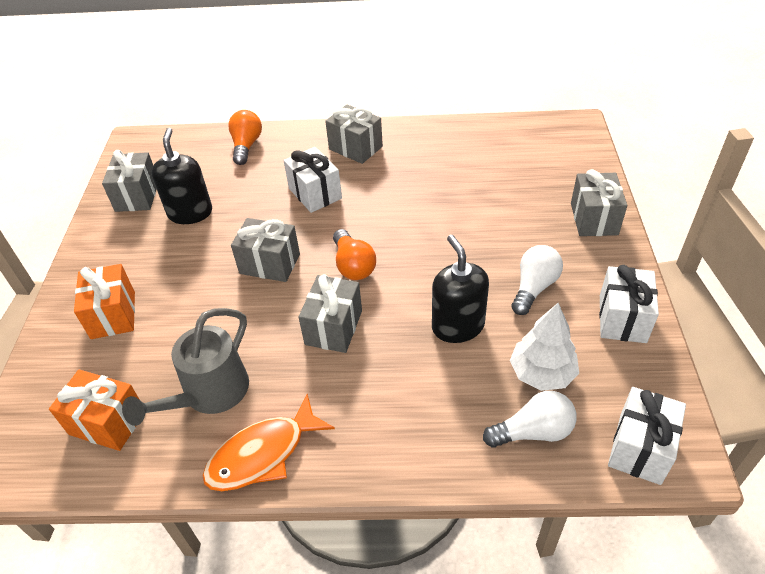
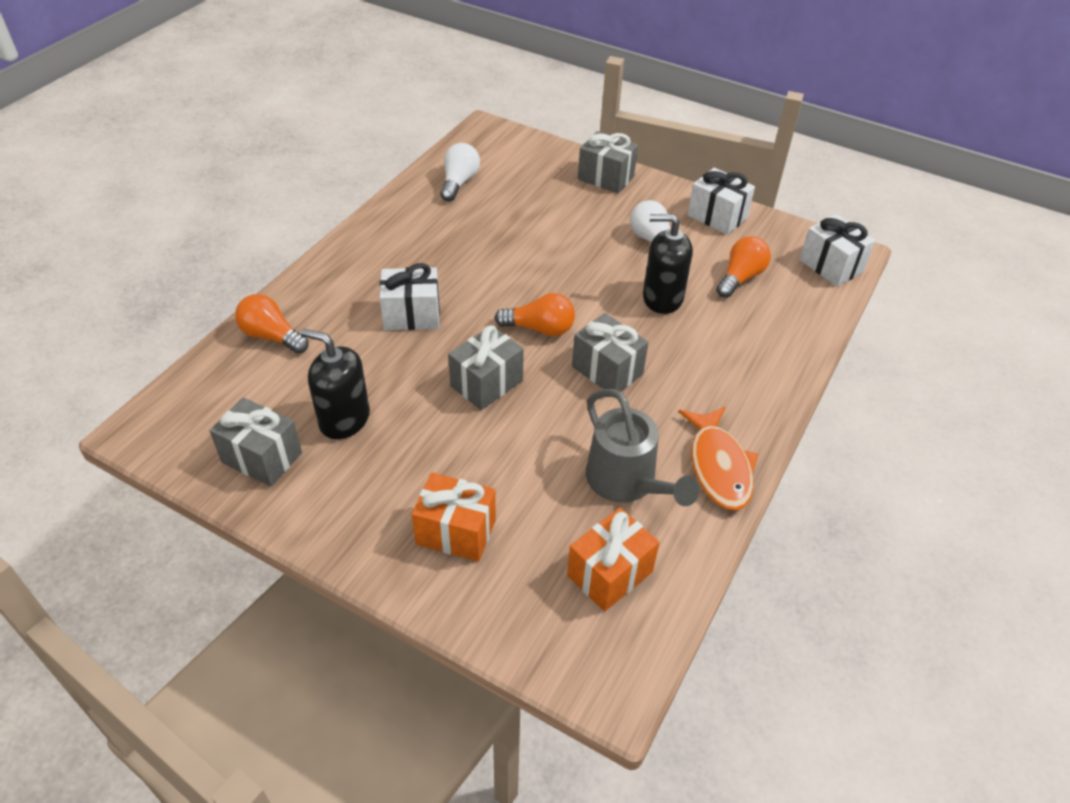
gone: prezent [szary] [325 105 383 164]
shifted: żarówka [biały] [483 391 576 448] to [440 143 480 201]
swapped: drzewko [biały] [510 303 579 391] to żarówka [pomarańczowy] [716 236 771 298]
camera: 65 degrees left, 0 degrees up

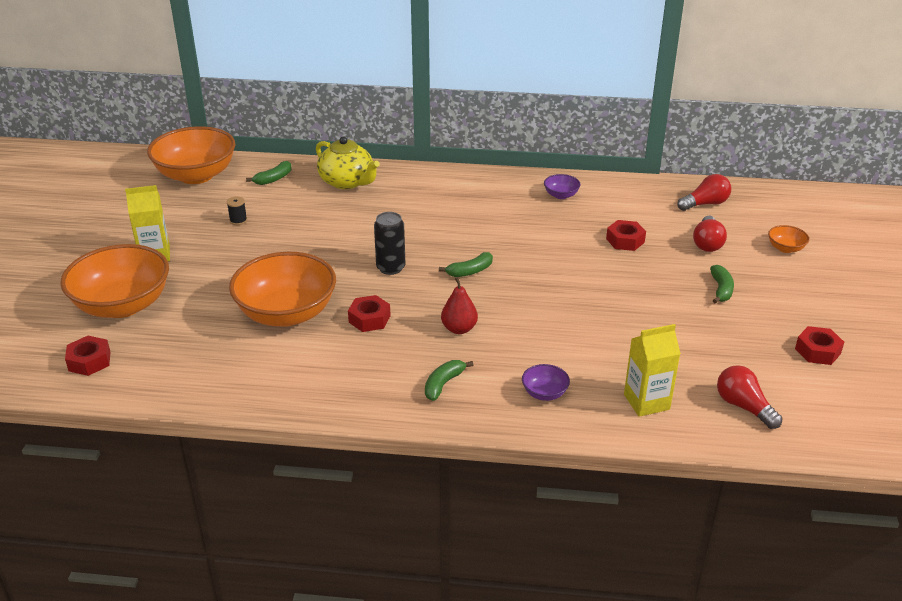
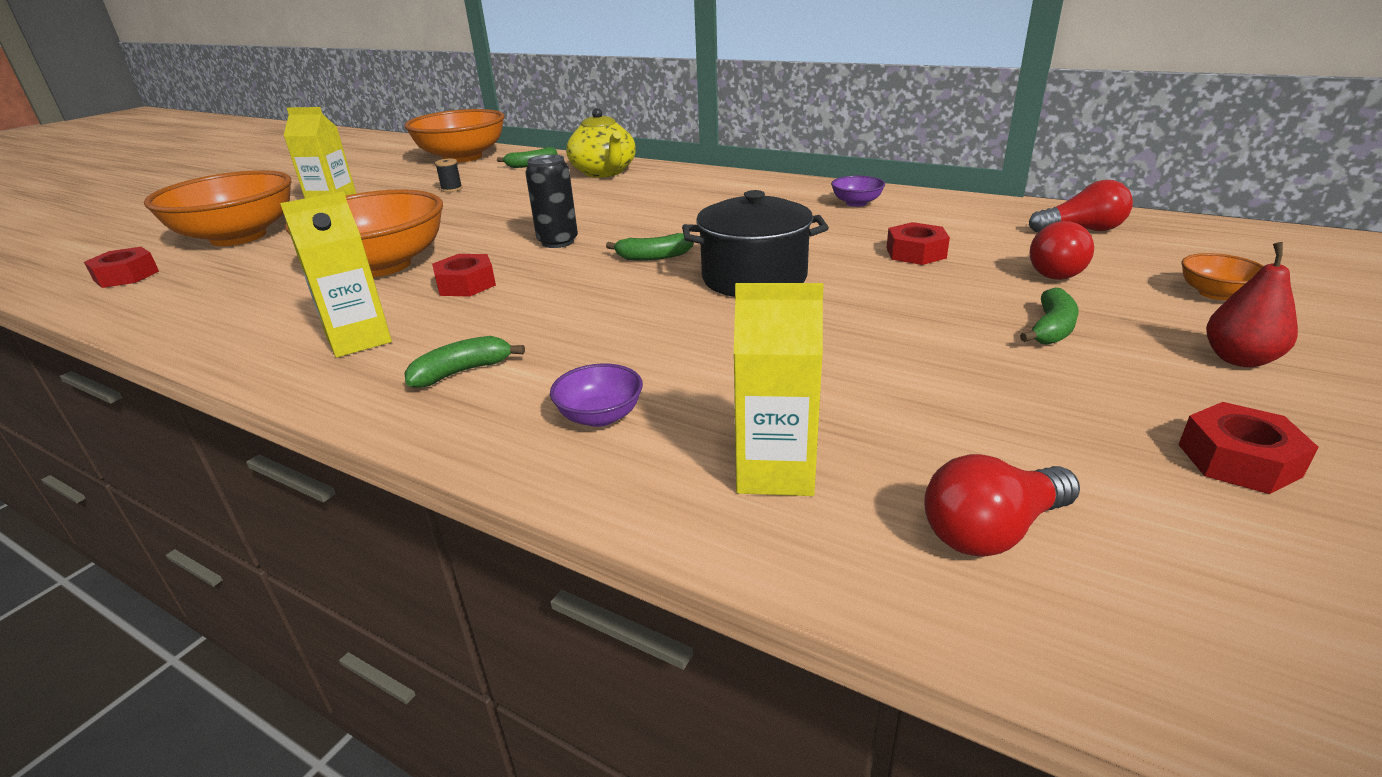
new: karton mleka [żółty] [280 191 392 358]; garnek [czarny] [682 190 829 297]
shifted: gruszka [czerwony] [441 277 478 334] to [1206 242 1298 367]
rotated: żarówka [czerwony] [717 365 783 429] = [924 454 1080 557] 105 degrees counterclockwise
camera: 25 degrees right, 5 degrees down

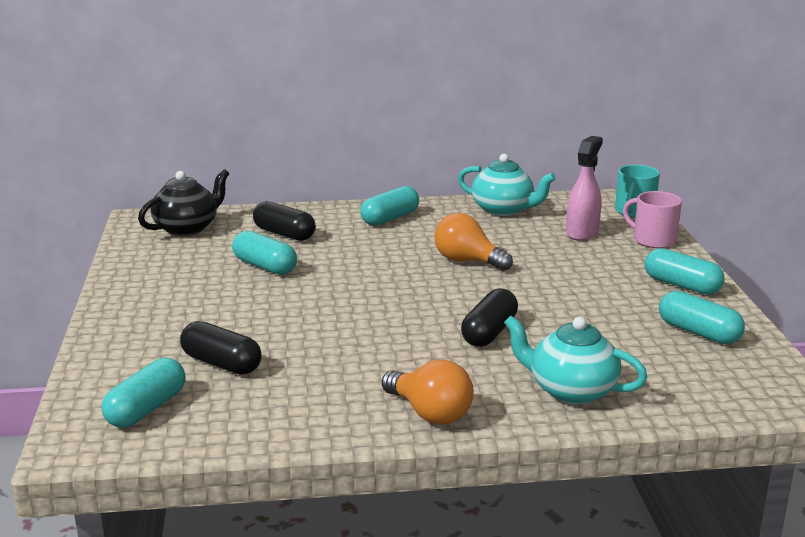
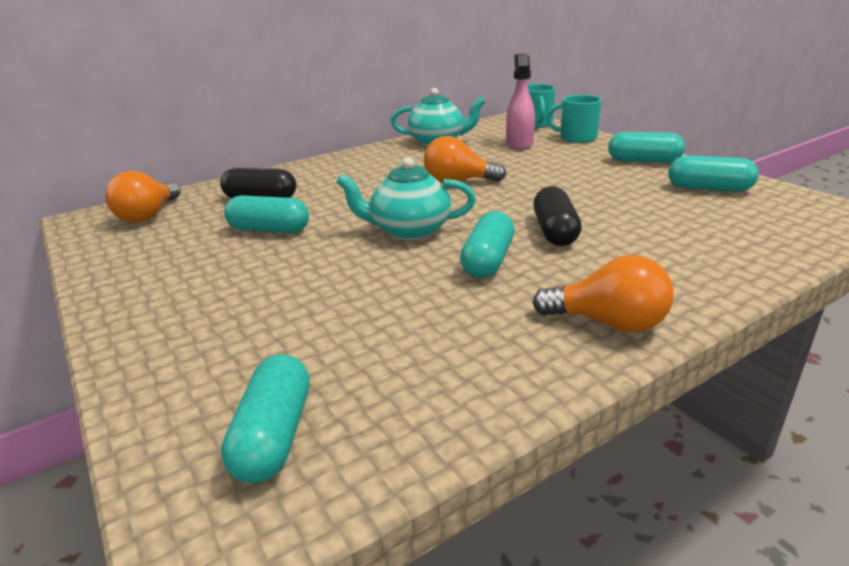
gone: kapsułka [czarny] [180 321 262 374]
shifted: kapsułka [turkusowy] [360 186 419 226] to [460 211 514 278]; imbryk [turkusowy] [504 316 647 405] to [336 157 476 240]
swapped: imbryk [czarny] [138 169 229 236] to żarówka [pomarańczowy] [105 171 180 223]
repainted: kubek [różowy] [623 191 682 248] to kubek [turkusowy] [546 95 601 143]
camera: 25 degrees left, 5 degrees up

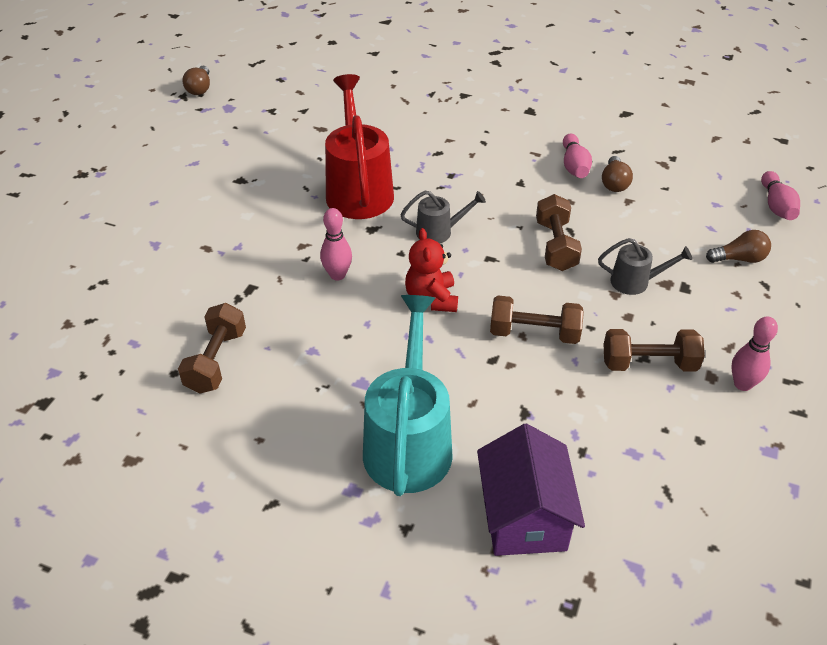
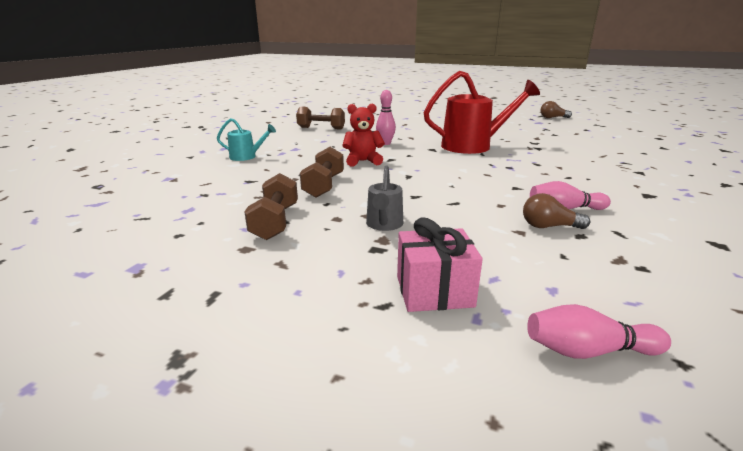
gone: konewka [szary] [400 191 486 244]; domek [fioletowy] [477 424 585 556]; hantel [brązowy] [536 194 582 271]; kręgiel [różowy] [731 316 778 391]
swapped: żarówka [brązowy] [706 230 771 263] to prezent [różowy] [397 217 483 312]
scaled: konewka [turkusowy] [363 295 453 496] = [217 118 276 161] x0.49
camera: 90 degrees right, 20 degrees down

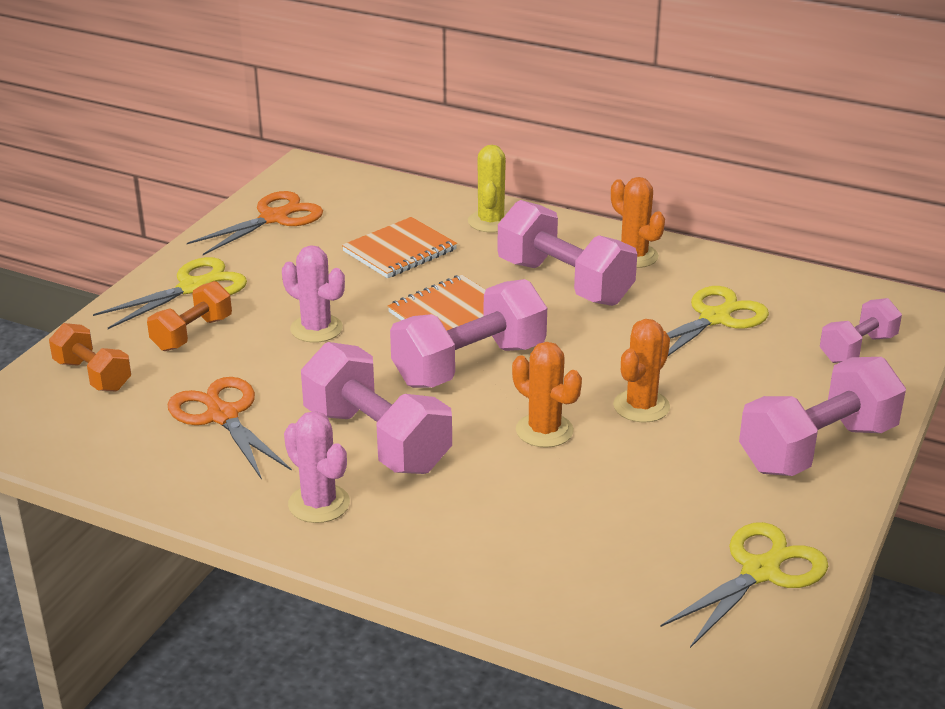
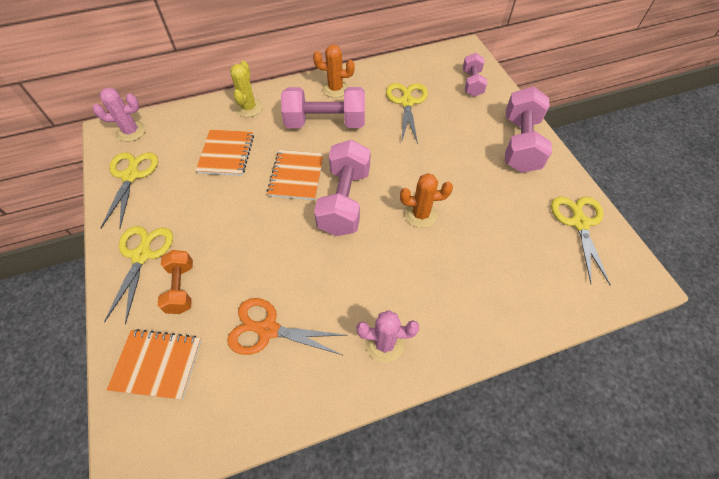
gone: hantel [różowy] [301 342 452 474]; kaktus [pomarańczowy] [613 319 670 423]
shifted: kaktus [różowy] [282 245 345 343] to [93 88 146 142]
swapped: hantel [pomarańczowy] [49 323 131 391] to zeszyt [pomarańczowy] [107 329 201 400]
repainted: nożyczki [pomarańczowy] [187 191 323 255] to nożyczki [żółty] [101 152 158 229]
rotated: kaktus [żółty] [468 145 507 233] = [230 61 263 117] 45 degrees clockwise
camera: 45 degrees left, 25 degrees up

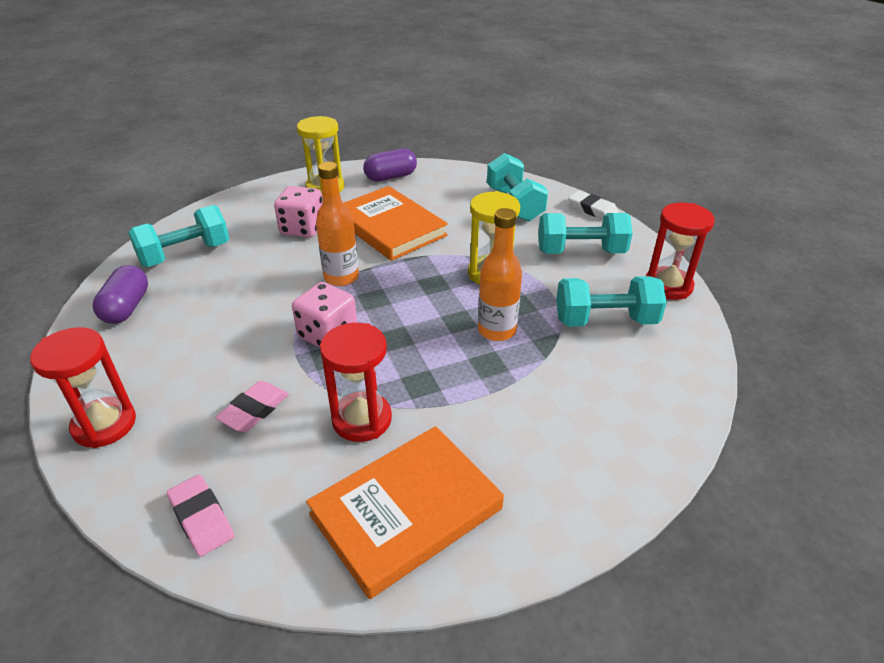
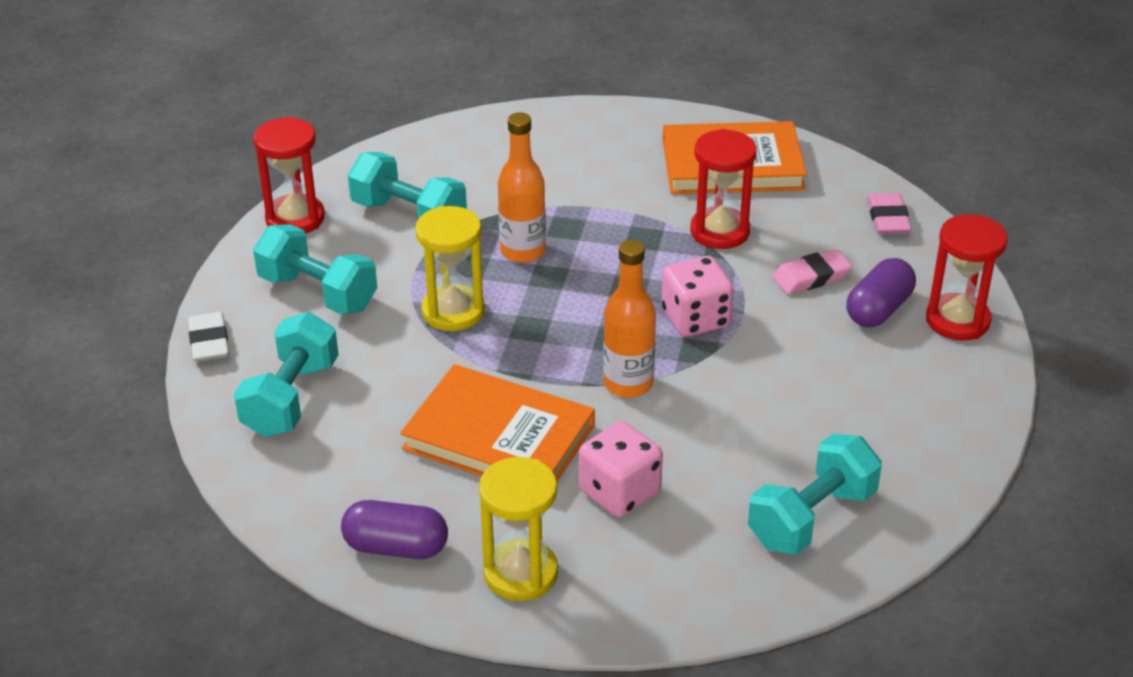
shifted: kapsułka [fioletowy] [93 265 148 324] to [846 258 916 327]
rotated: hantel [turkusowy] [128 205 230 267] = [748 434 882 555] 45 degrees counterclockwise; książka [pomarańczowy] [344 186 448 261] = [400 364 595 481] 60 degrees counterclockwise
camera: 145 degrees left, 0 degrees up

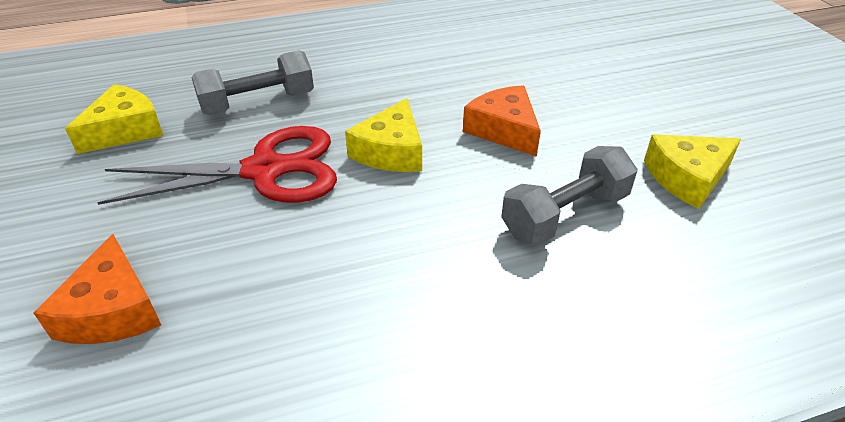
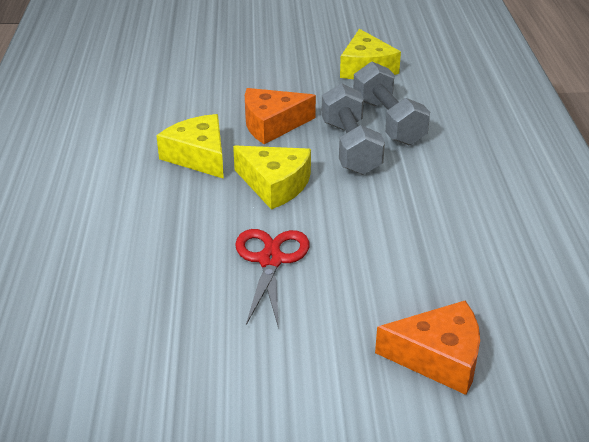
shifted: ser [żółty] [65 84 164 154] to [156 114 224 179]; hantel [szary] [191 50 314 115] to [321 83 385 175]
scaled: nożyczki [czerwony] [97 126 337 205] = [235 229 310 329] x0.62
camera: 75 degrees left, 5 degrees down

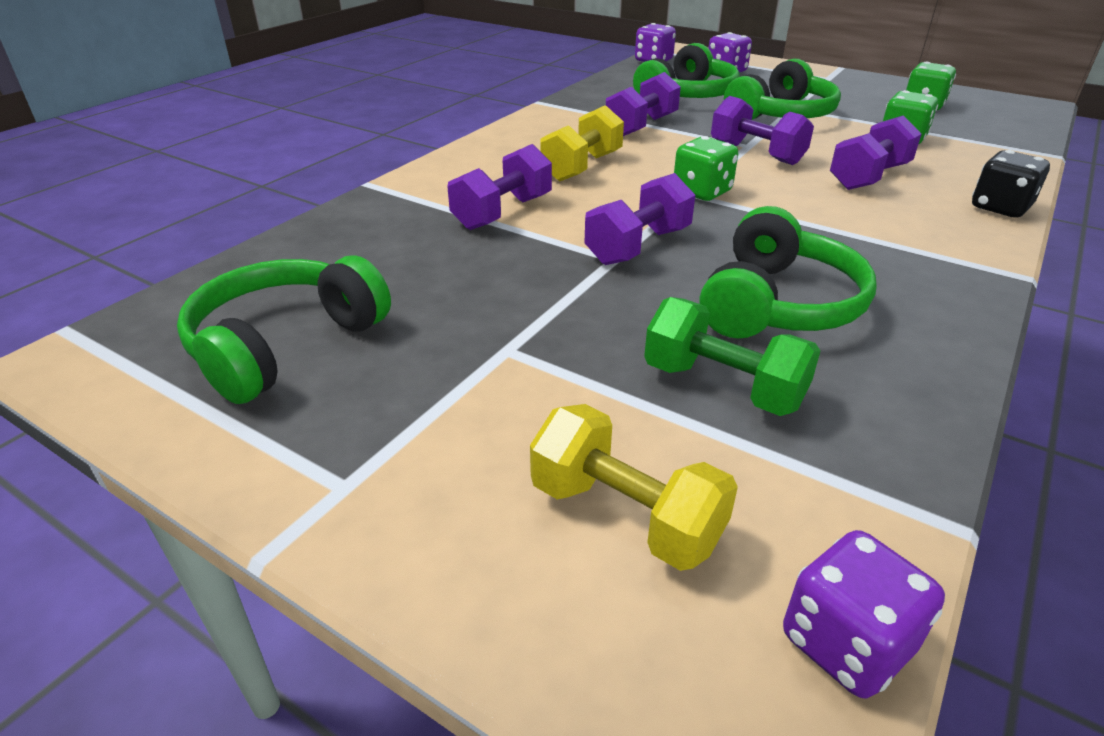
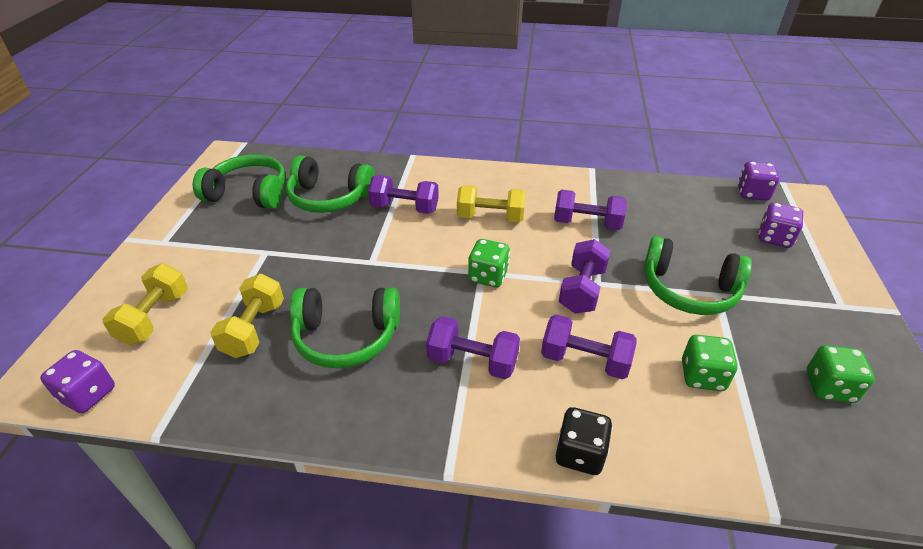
shifted: hantel [fioletowy] [584 173 695 265] to [426 316 520 379]; słuchawki [zielony] [633 43 740 98] to [286 155 375 213]
repainted: hantel [zielony] [644 297 820 416] to hantel [żółty] [210 274 284 358]
camera: 65 degrees right, 5 degrees up

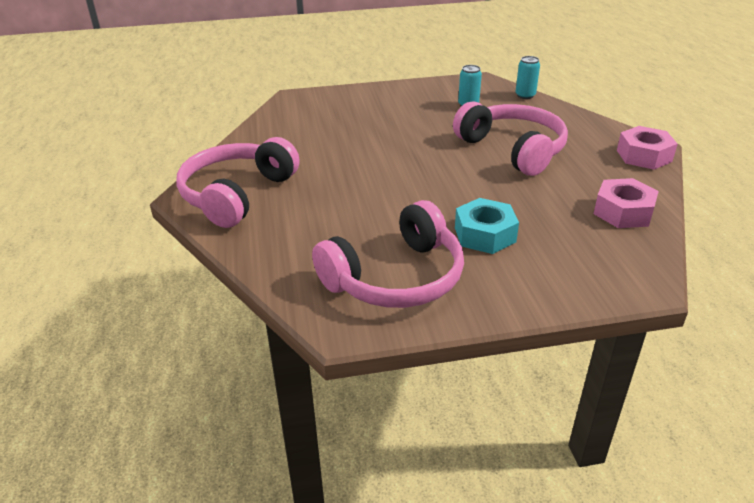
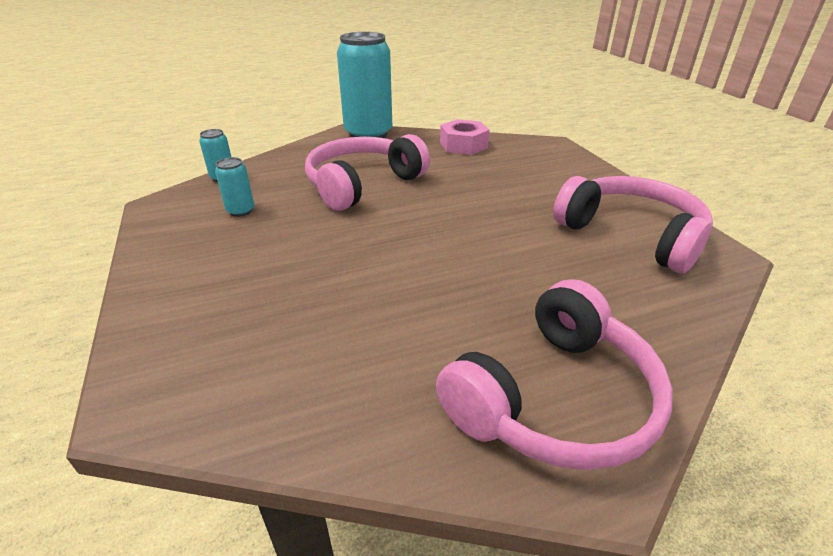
gone: nakrętka [turkusowy] [455 198 519 254]
swapped: nakrętka [różowy] [617 126 678 170] to puszka [turkusowy] [337 32 392 138]
rotated: słuchawki [różowy] [176 137 300 228] = [436 279 673 470] 60 degrees counterclockwise
camera: 100 degrees left, 0 degrees up

